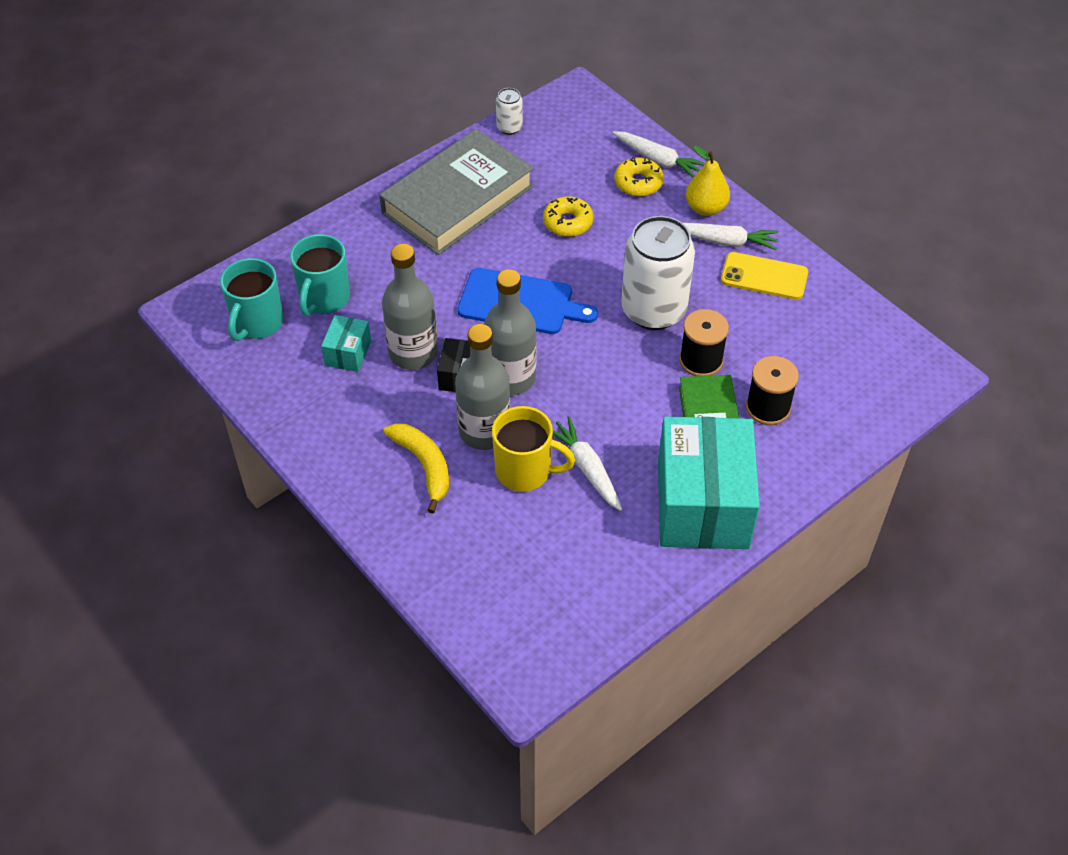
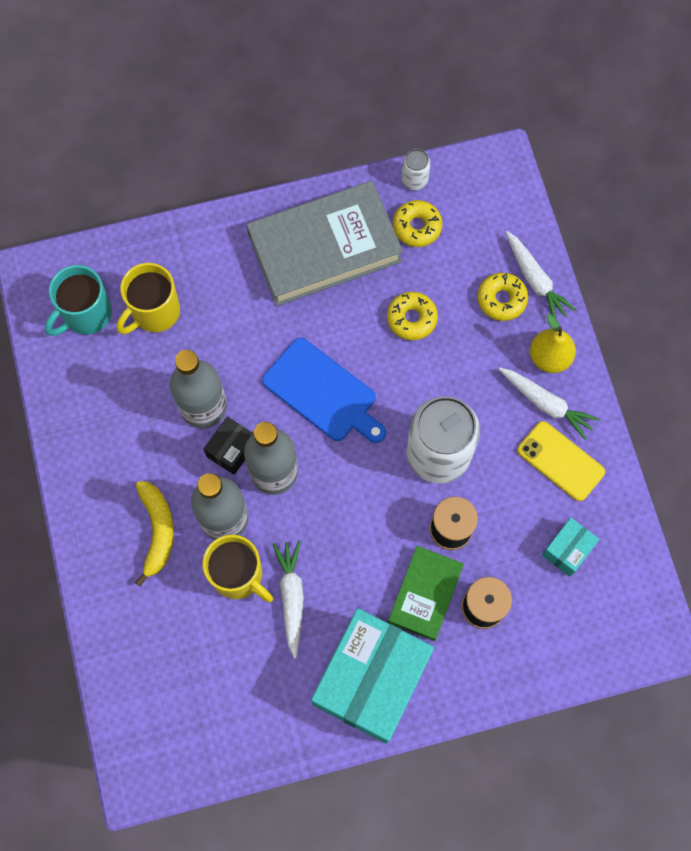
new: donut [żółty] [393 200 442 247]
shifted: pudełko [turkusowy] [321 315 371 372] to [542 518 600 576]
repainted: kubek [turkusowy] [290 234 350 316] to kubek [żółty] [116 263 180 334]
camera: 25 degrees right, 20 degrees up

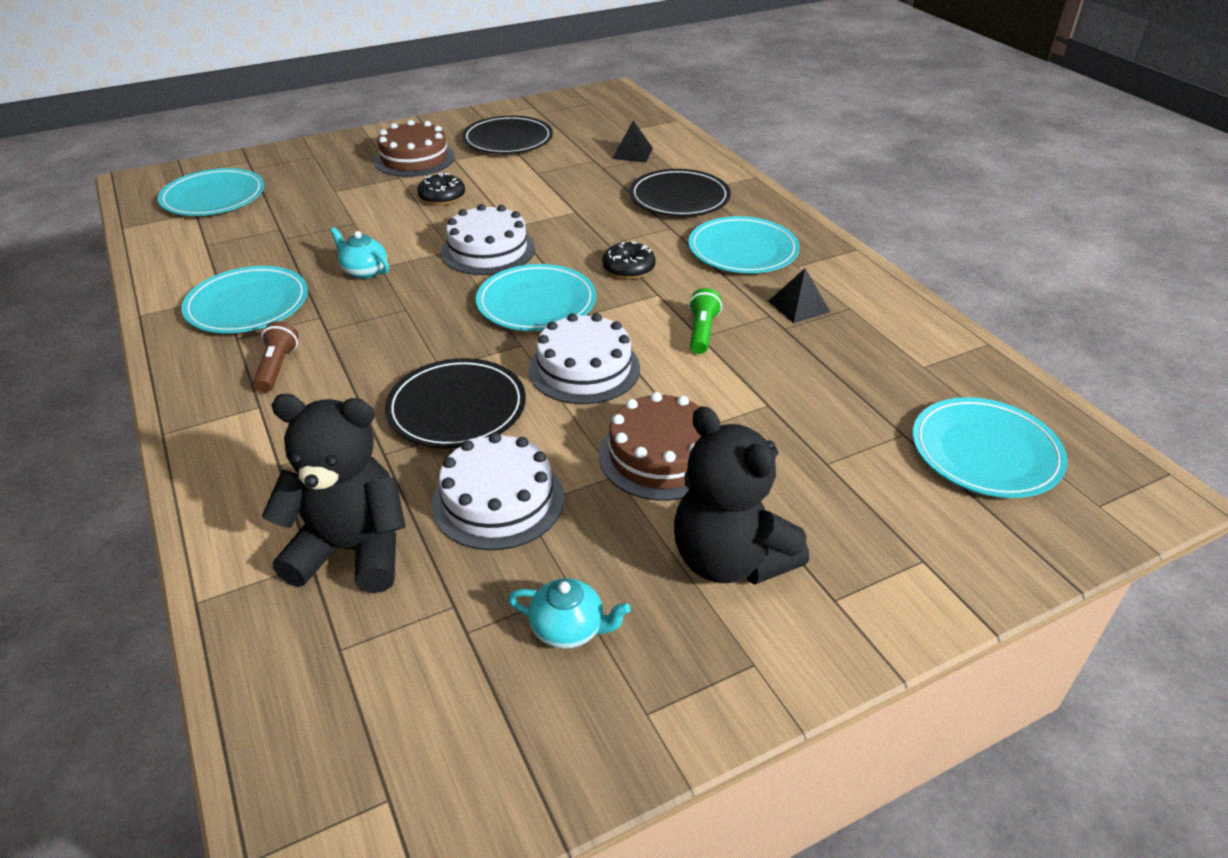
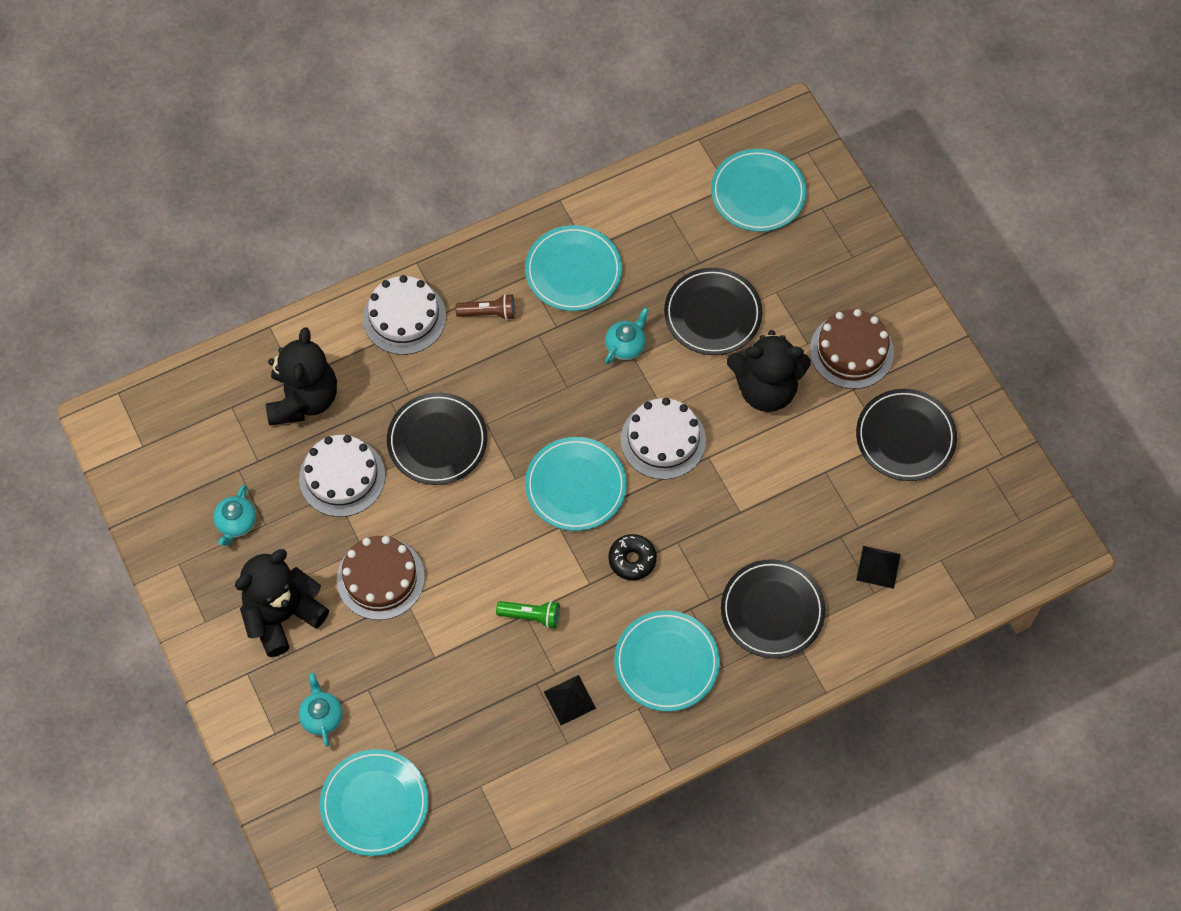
new: imbryk [turkusowy] [298 673 343 747]; talerz [czarny] [664 268 762 355]
shifted: tort [biały] [529 313 640 404] to [363 275 446 355]
swapped: donut [czarny] [417 173 465 205] to miś [czarny] [727 330 811 412]
camera: 90 degrees right, 25 degrees up

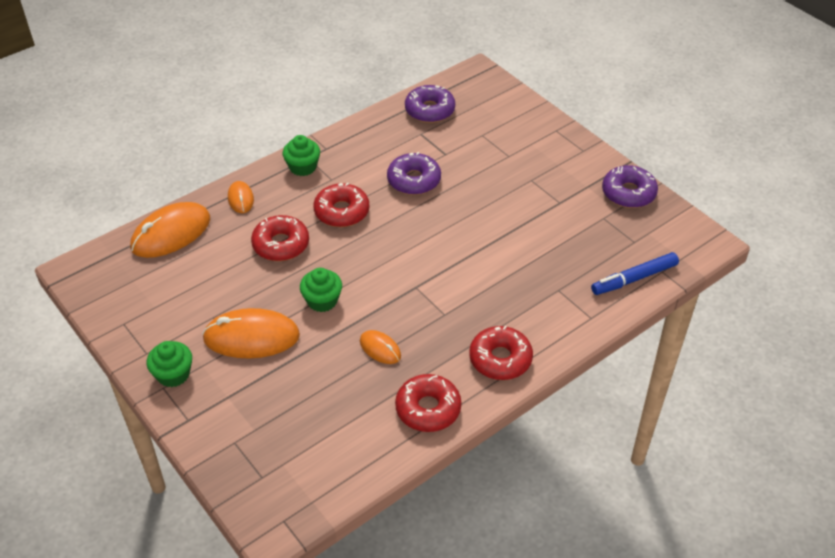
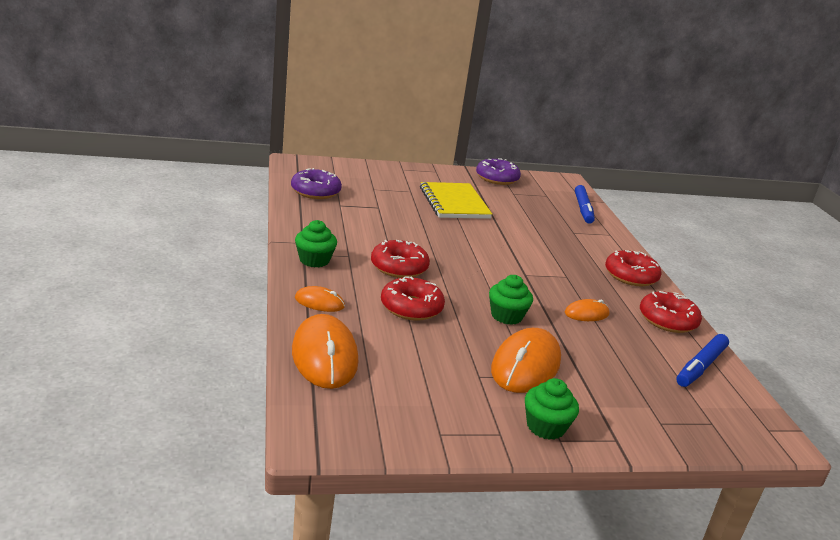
gone: donut [fioletowy] [387 152 441 195]
new: zeszyt [żółty] [420 182 492 219]; flamaster [niebieski] [676 334 729 387]
camera: 65 degrees left, 20 degrees down

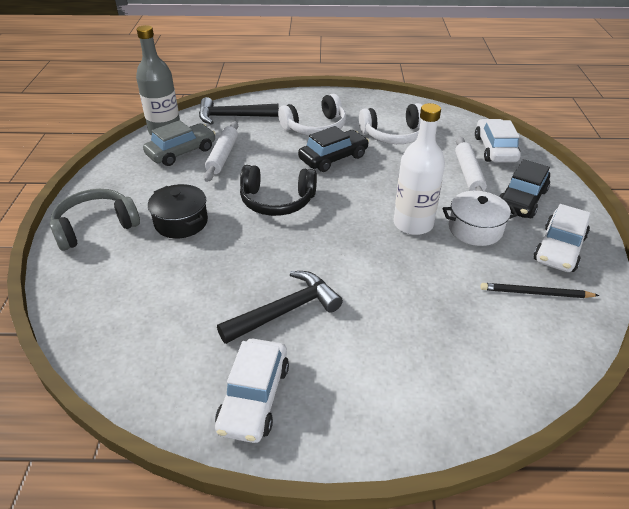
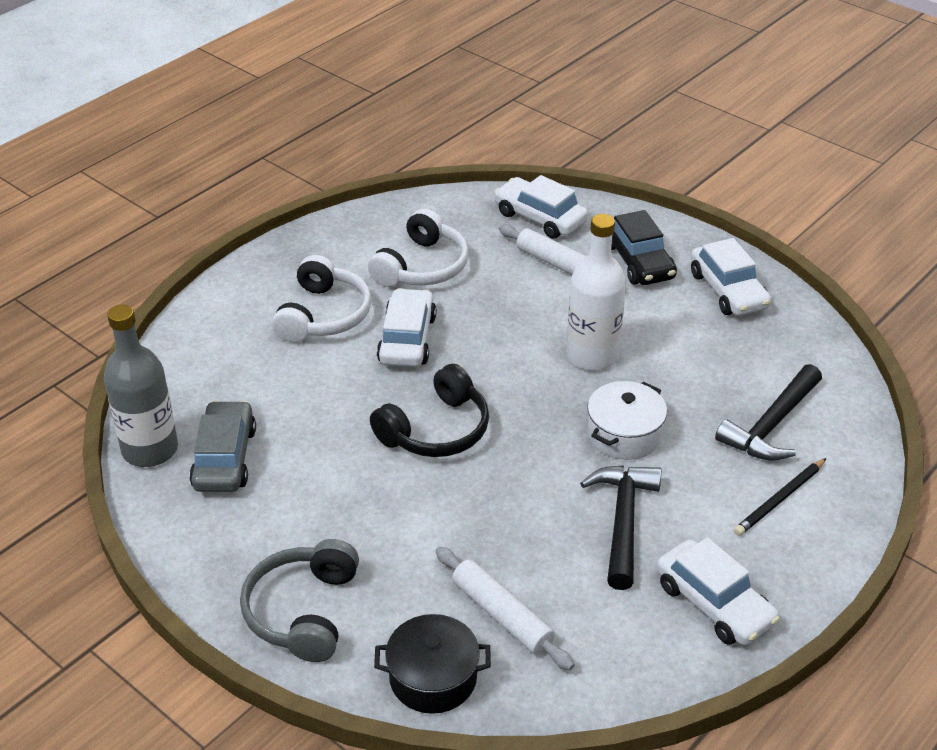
shifted: garnek [czarny] [148 184 208 238] to [374 614 491 714]; młotek [czarny] [199 97 279 125] to [715 364 822 461]; wałek do ciasta [biały] [204 121 238 182] to [436 546 575 670]; garnek [biały] [443 191 518 246] to [587 381 667 460]; ołówek [czarny] [480 283 599 298] to [734 458 826 536]
repainted: samochód [czarny] [298 126 369 172] to samochód [biały] [377 288 436 367]
camera: 50 degrees left, 0 degrees up

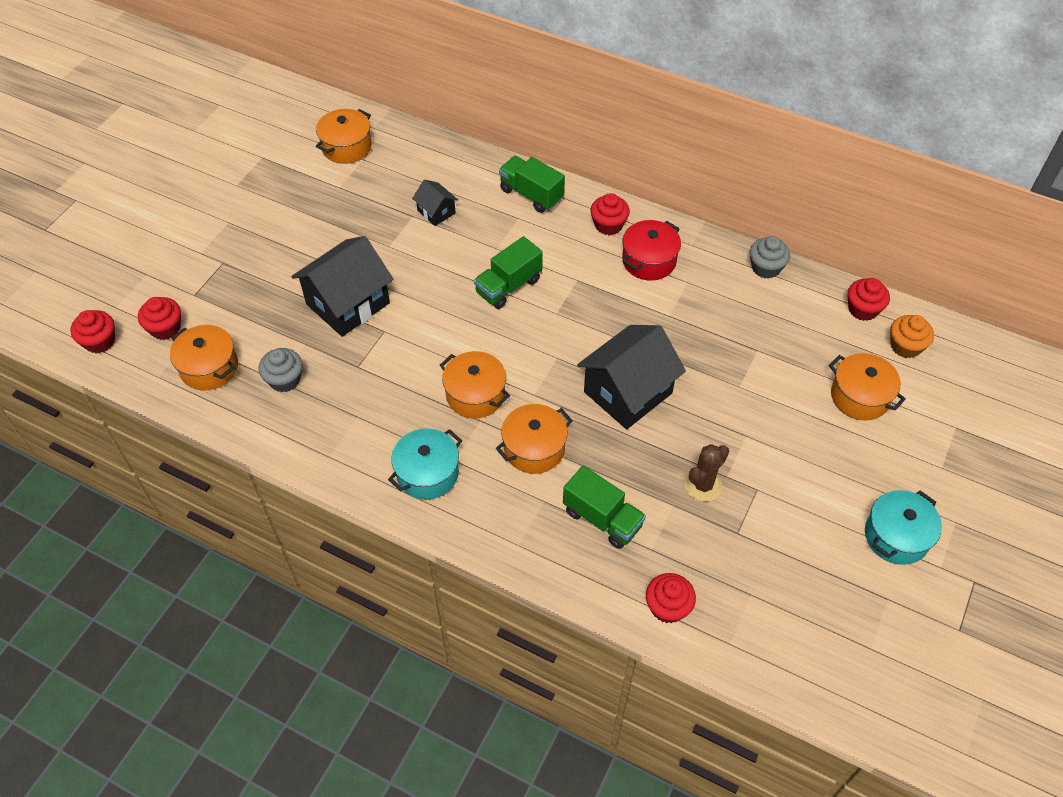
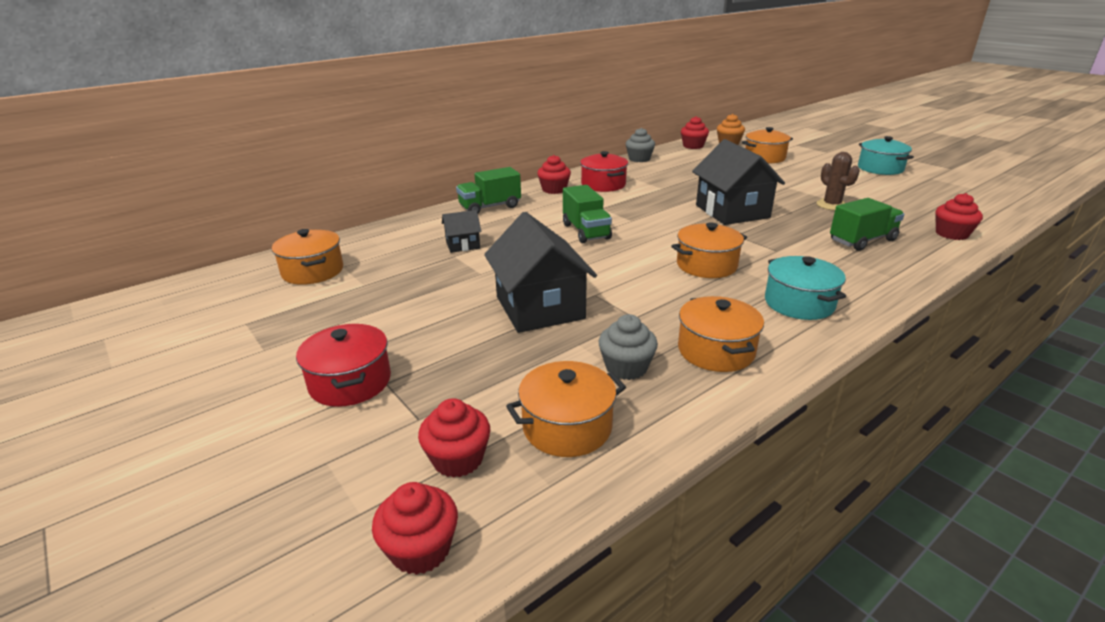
new: garnek [czerwony] [296 324 391 407]
shifted: garnek [pomarańczowy] [496 404 573 474] to [678 296 764 372]
camera: 65 degrees left, 25 degrees down

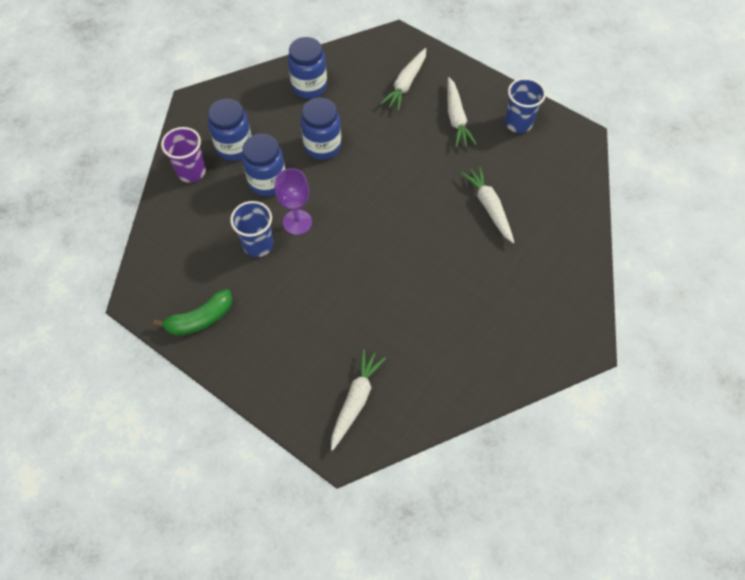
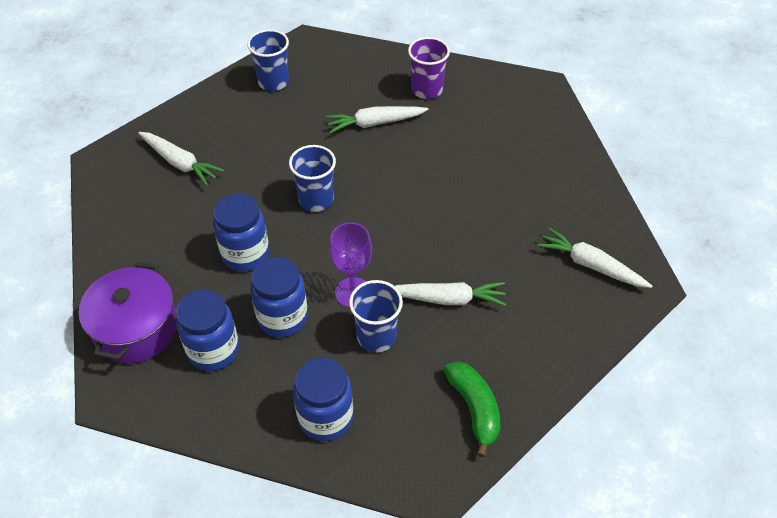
new: garnek [fioletowy] [79 262 177 364]; szklanka [niebieski] [289 145 336 212]
shifted: szklanka [fioletowy] [161 127 206 183] to [408 37 450 99]; słoik [niebieski] [288 37 327 98] to [293 357 353 441]; marchewka [biały] [447 77 476 147] to [395 282 506 306]
camera: 80 degrees left, 10 degrees down

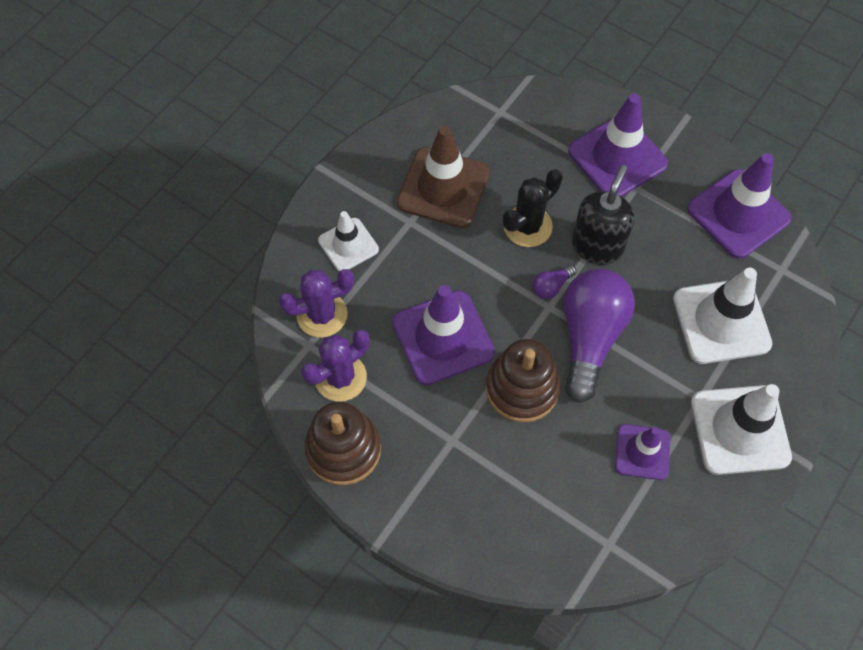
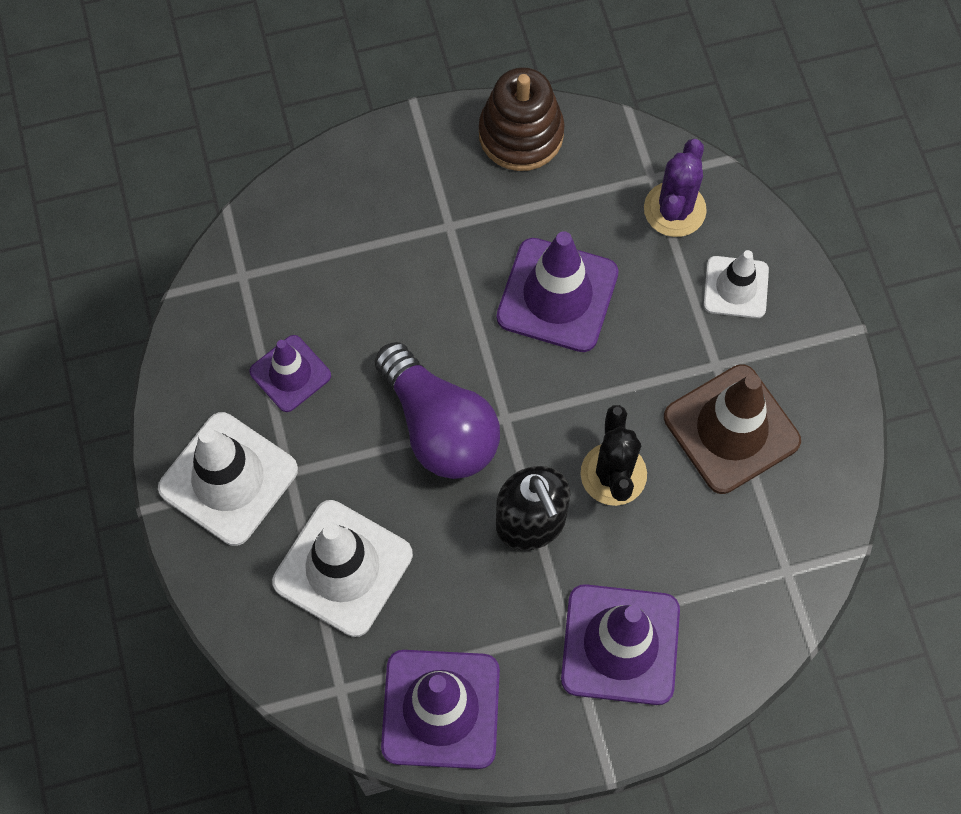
gone: kaktus [fioletowy] [301 329 369 402]; zabawka nakładanka [brązowy] [486 339 560 423]; żarówka [fioletowy] [532 265 576 299]
camera: 130 degrees right, 5 degrees up

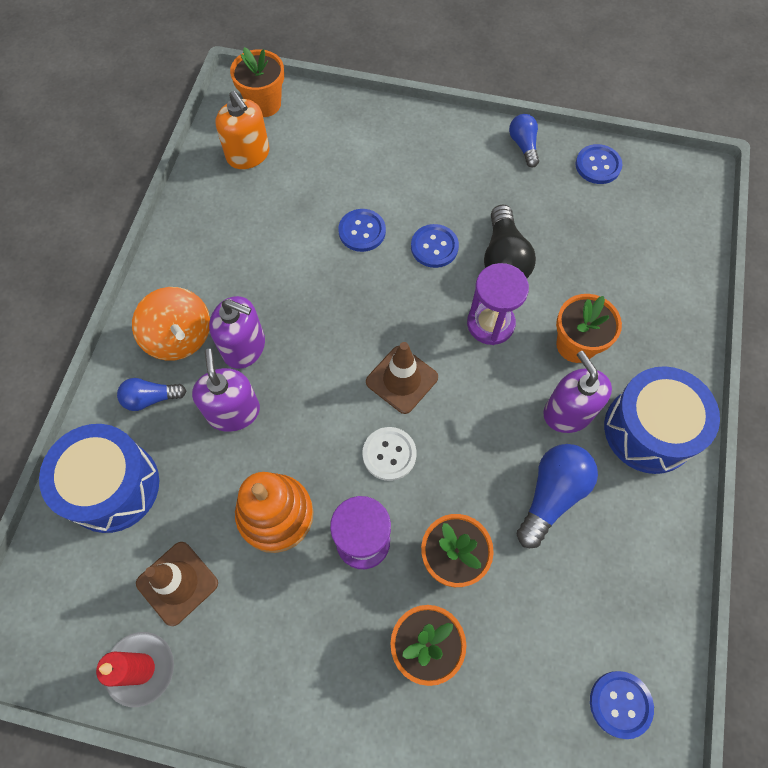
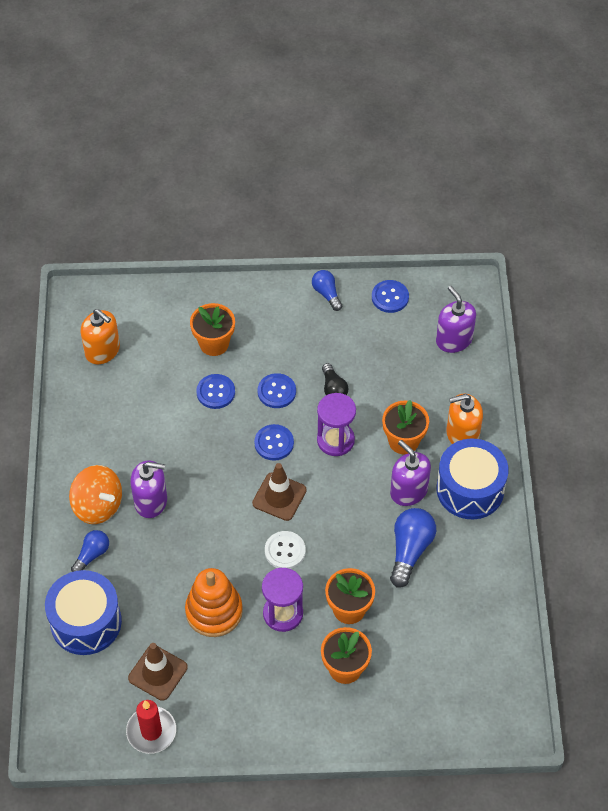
new: dozownik mydła [pomarańczowy] [447 394 483 444]
shifted: dozownik mydła [fioletowy] [192 349 260 432] to [436 286 476 353]; doniczka [pomarańczowy] [230 47 284 117] to [190 303 235 356]; guzik [niebieski] [590 671 654 739] to [254 424 294 461]
rotated: żarówka [niebieski] [117 378 186 411] = [71 530 109 572] 150 degrees clockwise
scaled: żarówka [czarny] [484 204 536 278] = [322 363 348 395] x0.61
camera: 15 degrees left, 10 degrees down

